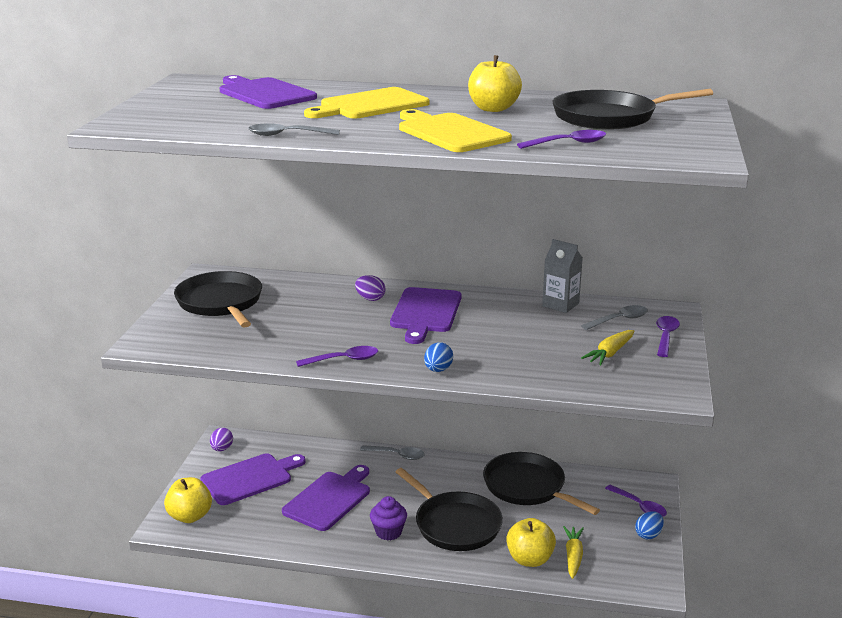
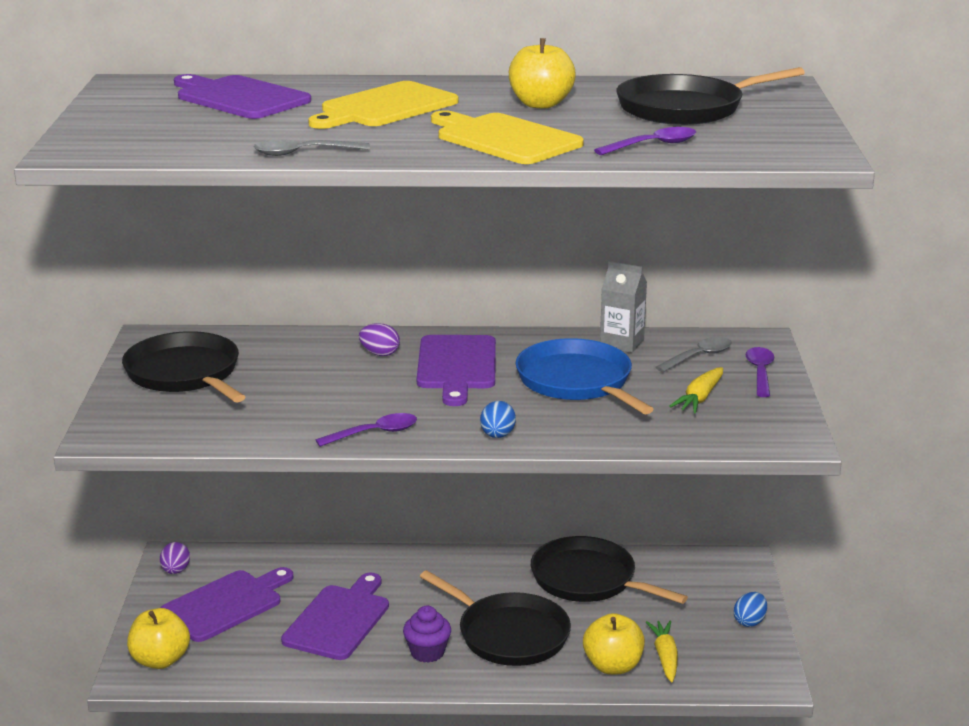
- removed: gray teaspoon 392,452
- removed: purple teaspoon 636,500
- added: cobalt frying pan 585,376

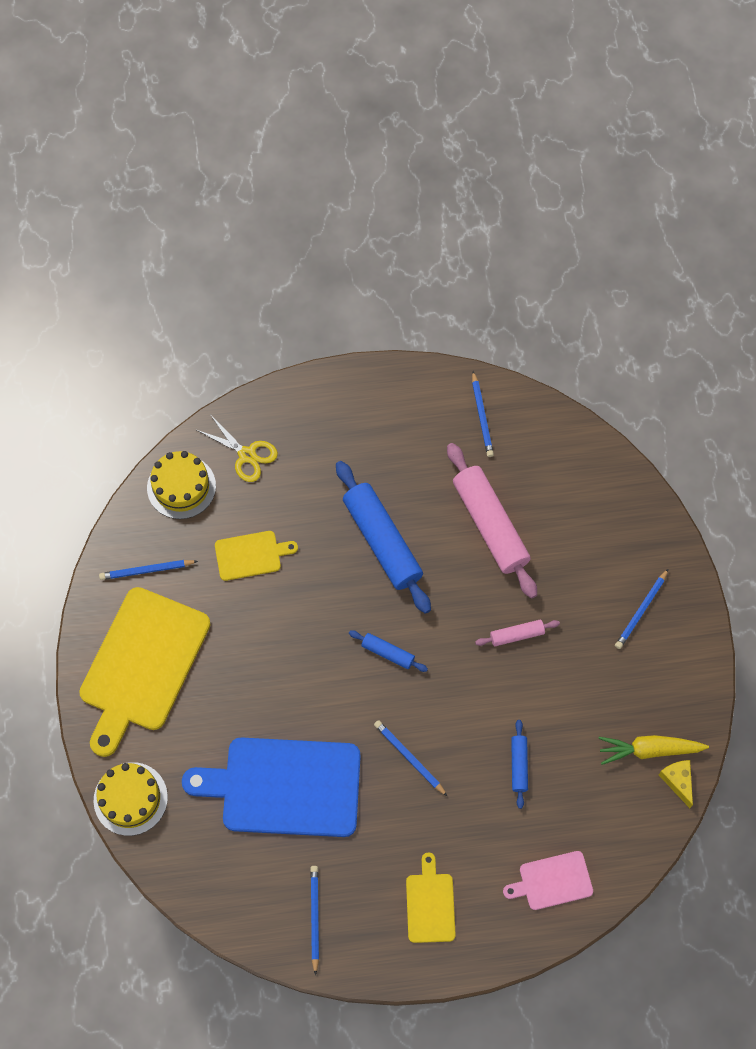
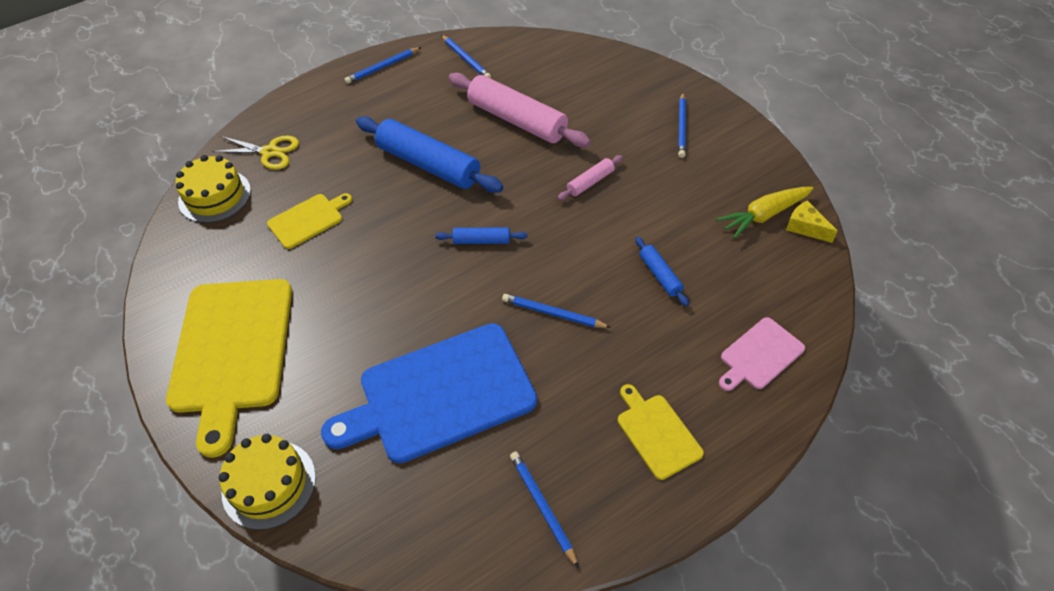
- moved: cobalt wooden pencil 148,570 to 383,65

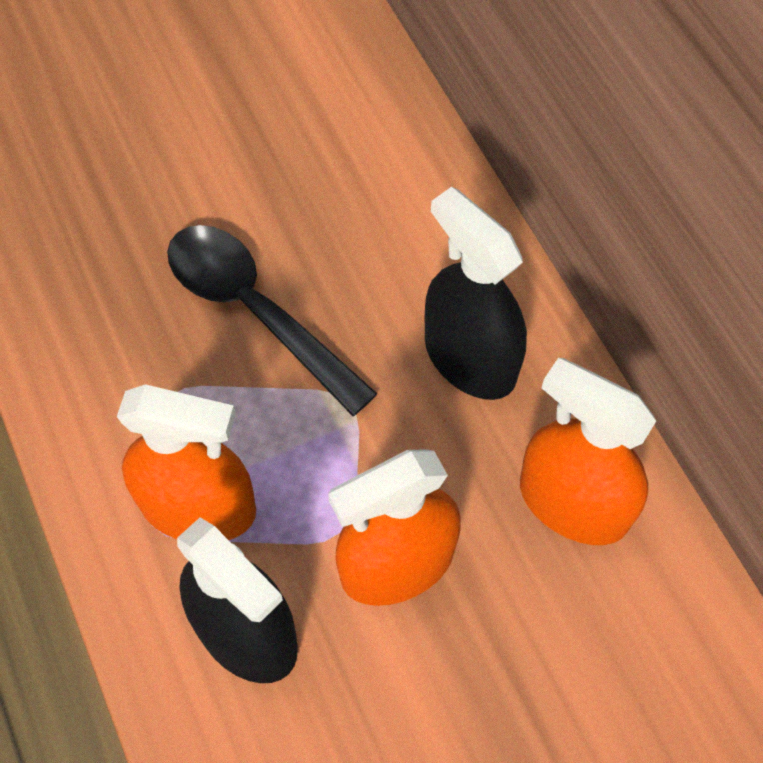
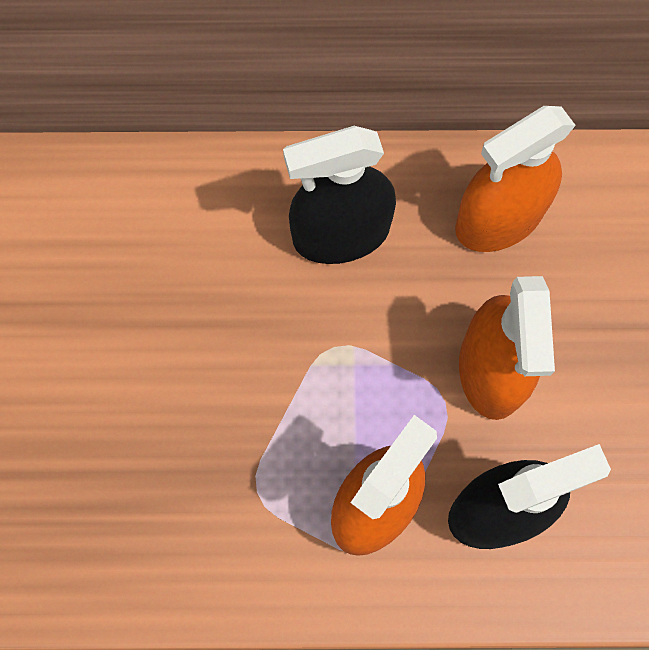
- removed: ebony teaspoon 272,320

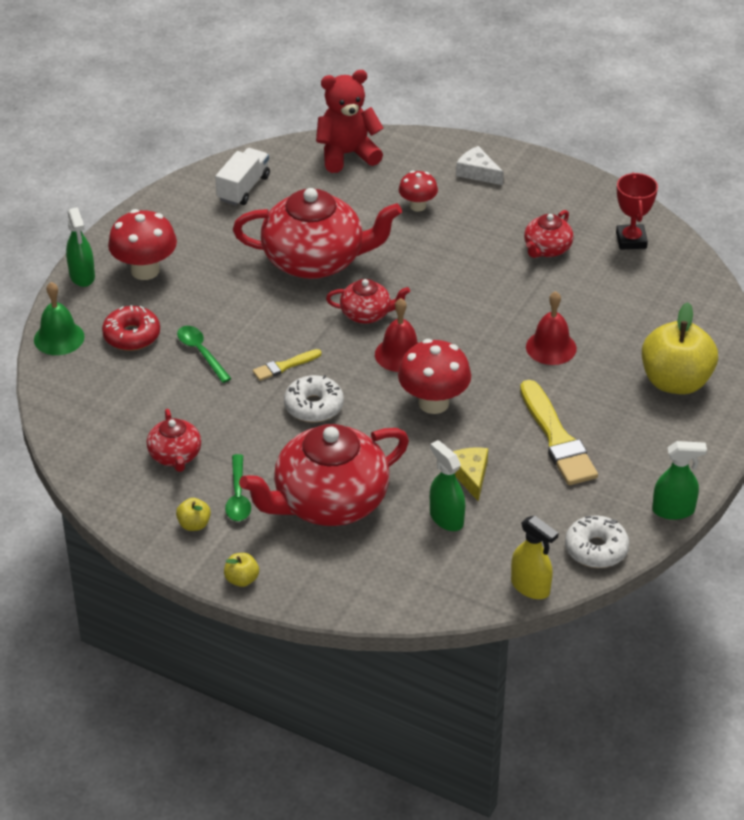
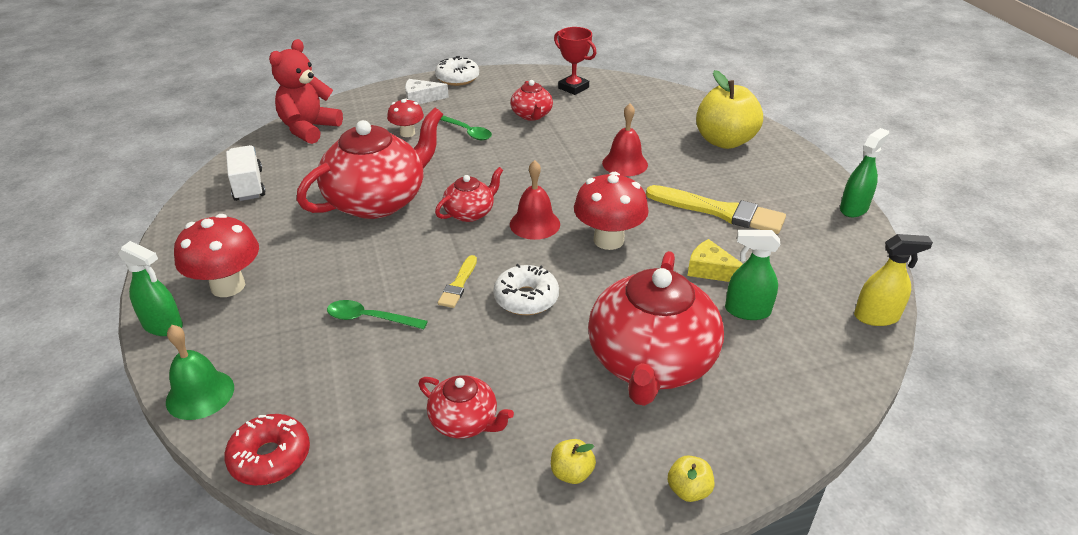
- moved: red donut 131,328 to 267,449
- moved: emerald teaspoon 238,487 to 466,127
- moved: pure white donut 597,541 to 457,71

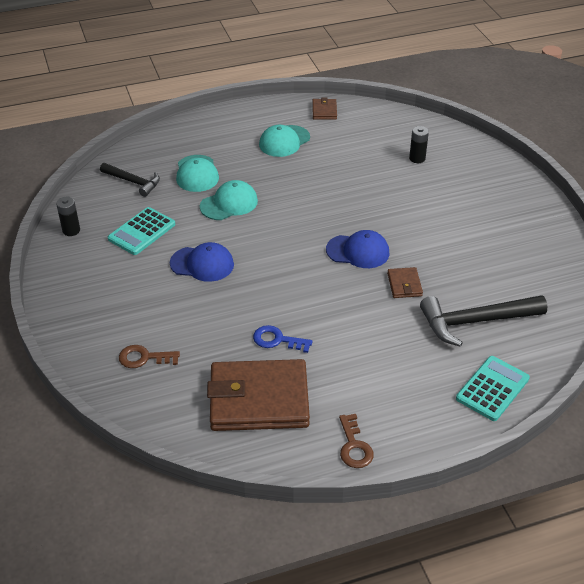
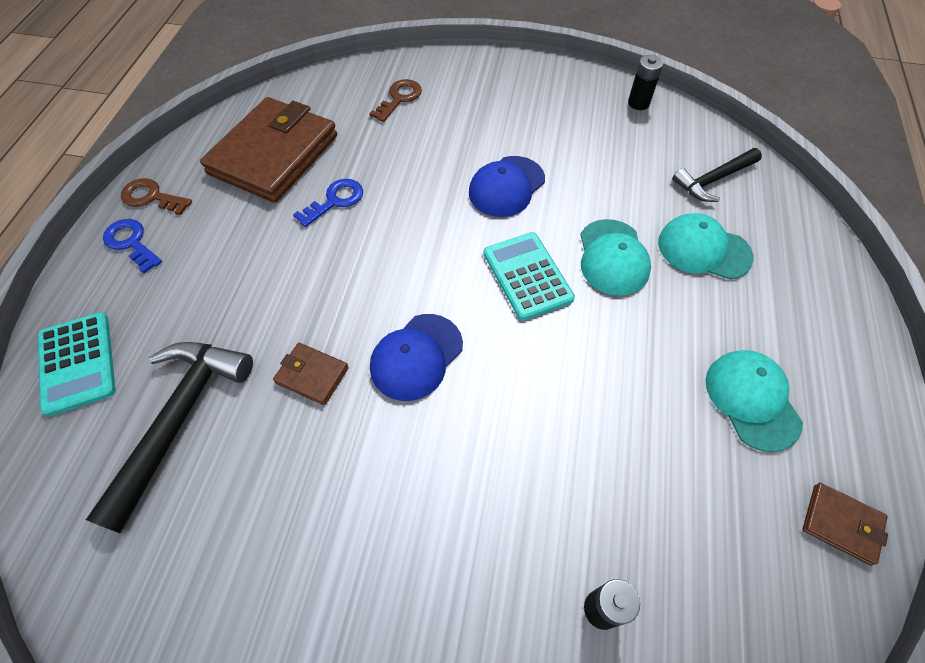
- added: cobalt latchkey 132,246
- moved: turquoise calculator 141,231 to 529,276

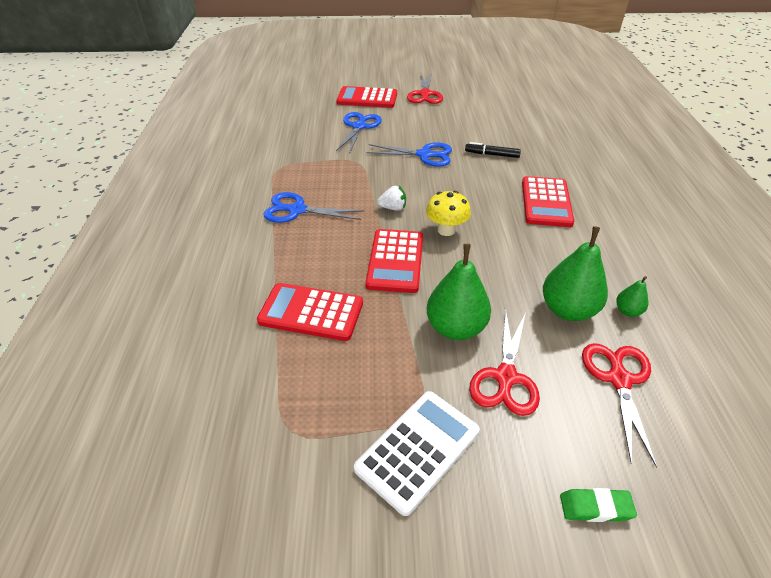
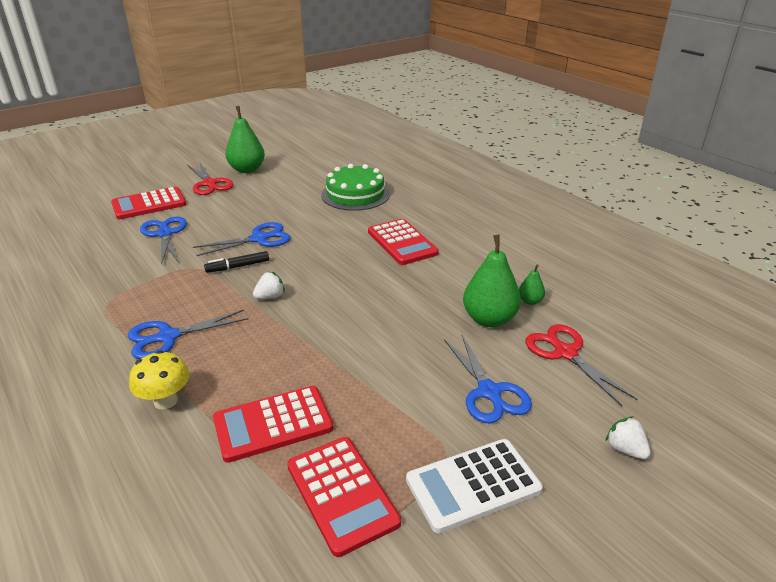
- added: emerald cake 355,187
- moved: red calculator 394,261 to 344,497
- moved: golden mushroom 448,213 to 159,380
- moved: emerald toy pear 459,292 to 245,139
- moved: ebony marker pen 493,150 to 236,262
- replaced: emerald eraser 598,505 to pure white strawberry 628,437
- recoloured: red shears 504,362 to cobalt shears 488,379
- turned: pure white calculator 417,453 = 474,486 120 degrees counterclockwise

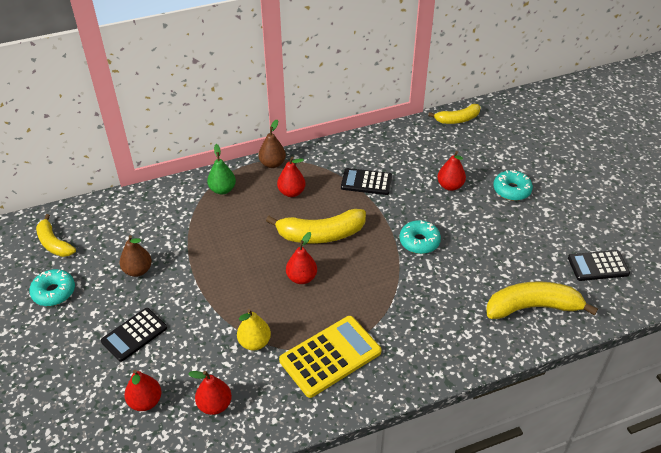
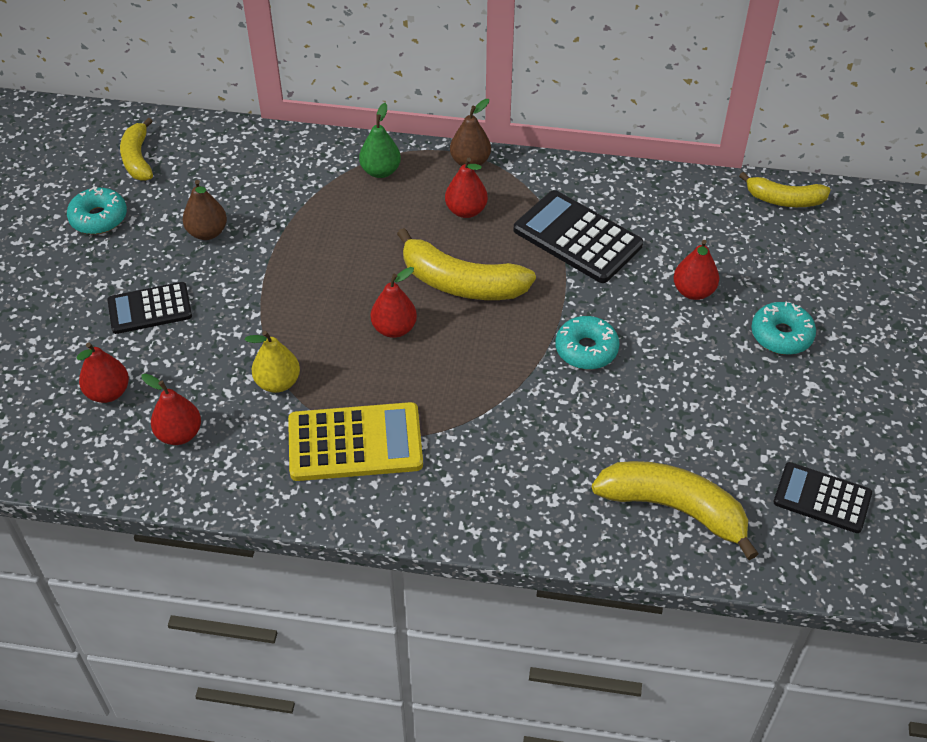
- resized: ebony calculator 366,181 = 578,236 x1.53

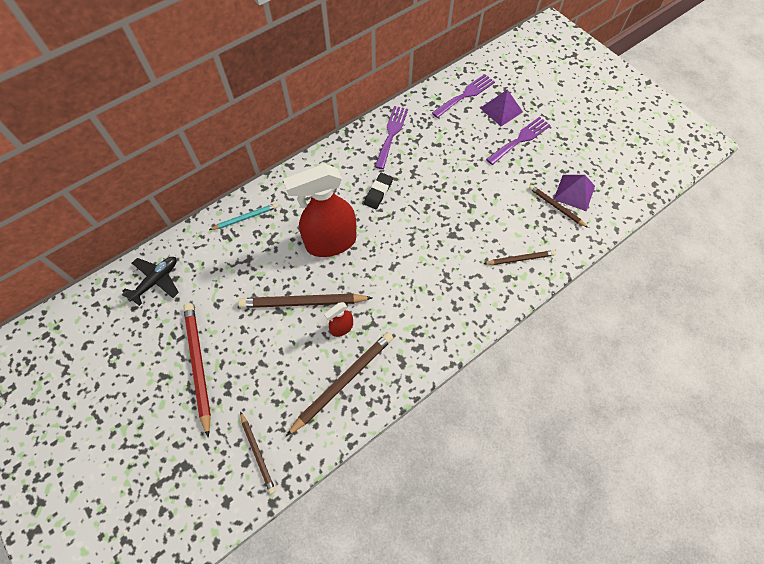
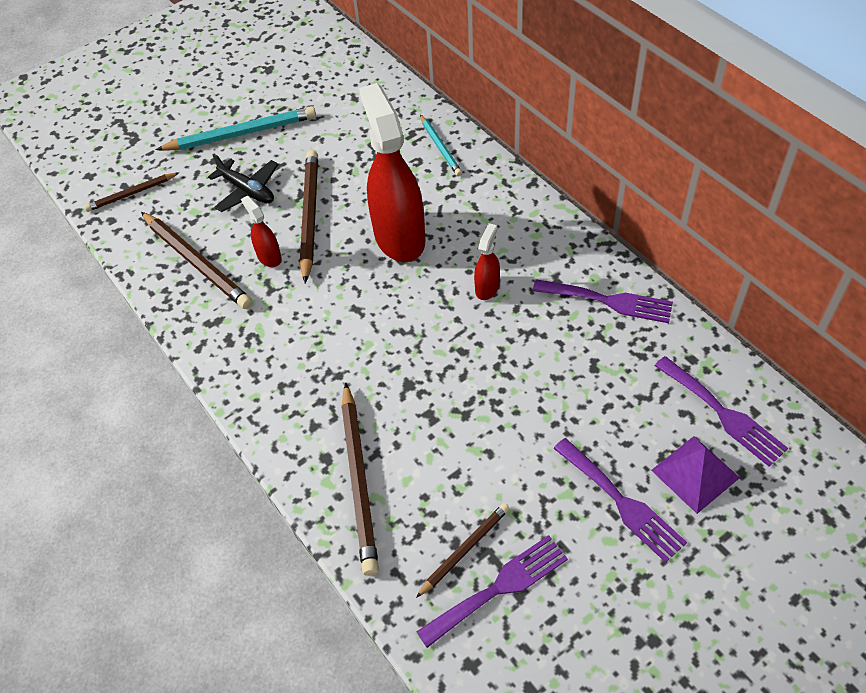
- moved: ebony aeroplane 150,281 to 243,182
- replaced: ebony eraser 378,191 to red sprayer 487,261
- replaced: purple solid pyramid 574,193 to purple table fork 492,591
- recoloured: red wooden pencil 197,370 to turquoise wooden pencil 236,128
- resized: russet wooden pencil 520,257 = 360,479 x1.72

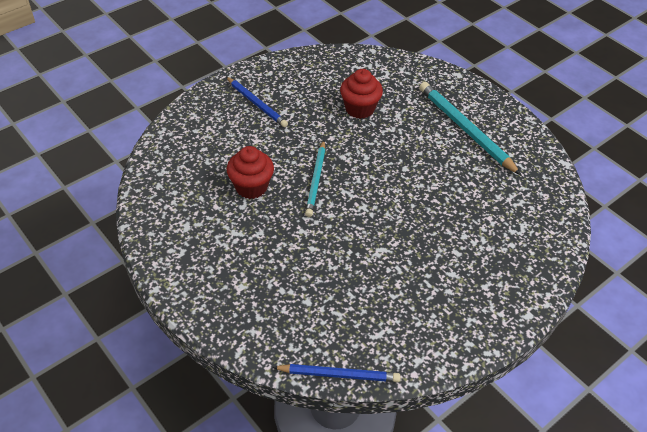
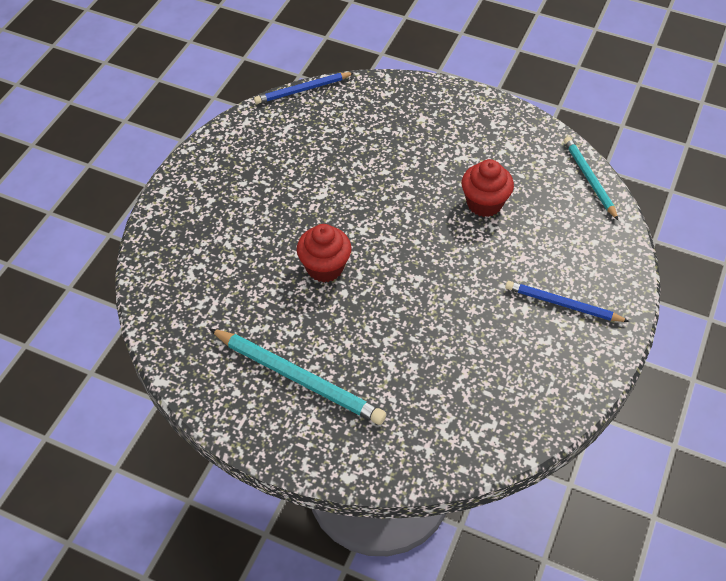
- moved: turquoise wooden pencil 315,178 to 591,179
- moved: red fairy cake 361,94 to 324,253

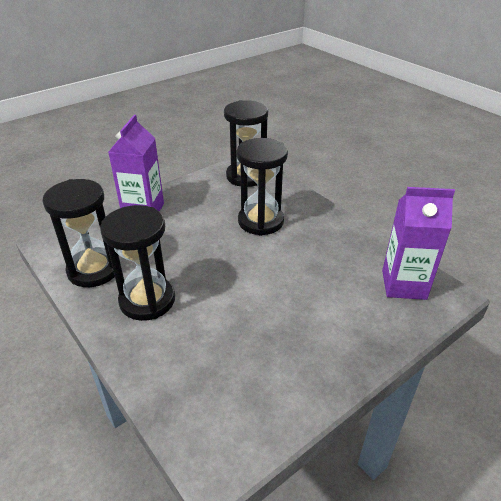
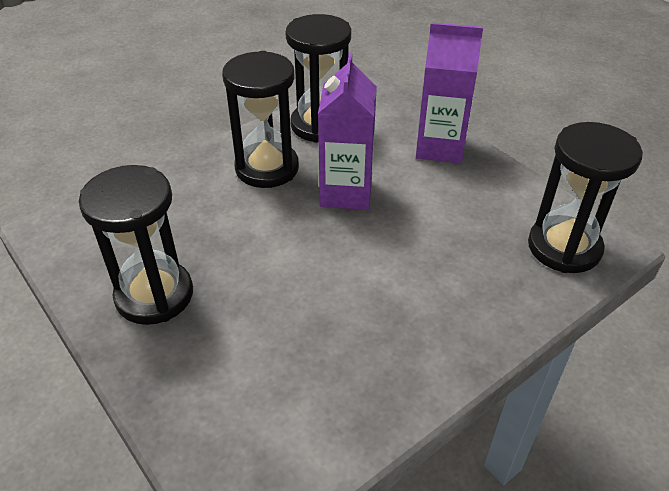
- moved: ebony hourglass 262,187 to 136,245
- moved: purple juice carton 418,243 to 347,131

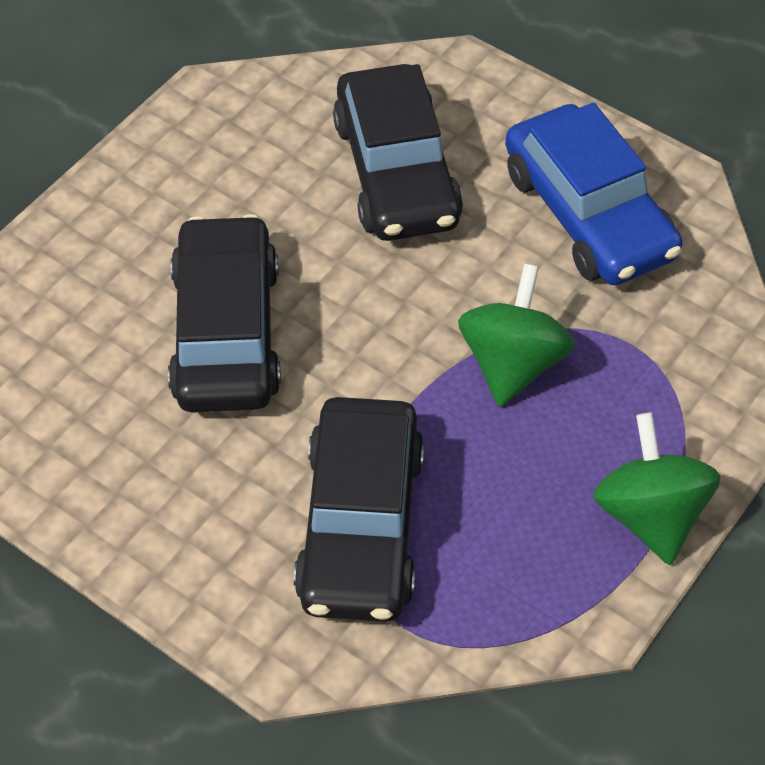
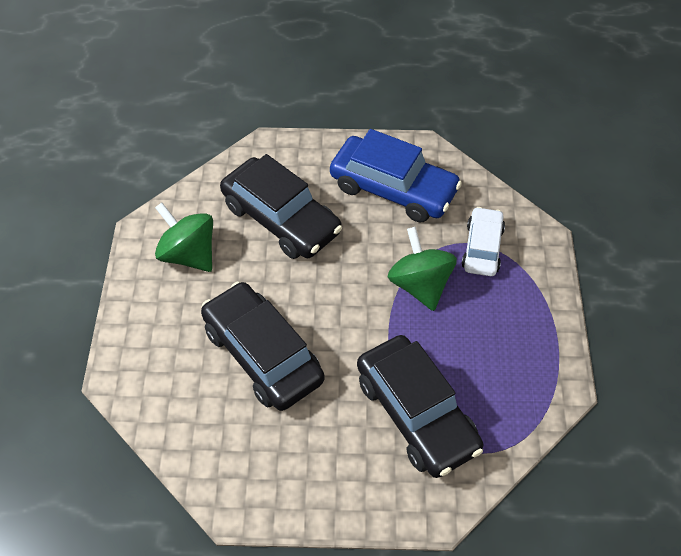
- added: pure white toy car 483,241
- moved: emerald whirligig 656,489 to 184,237

